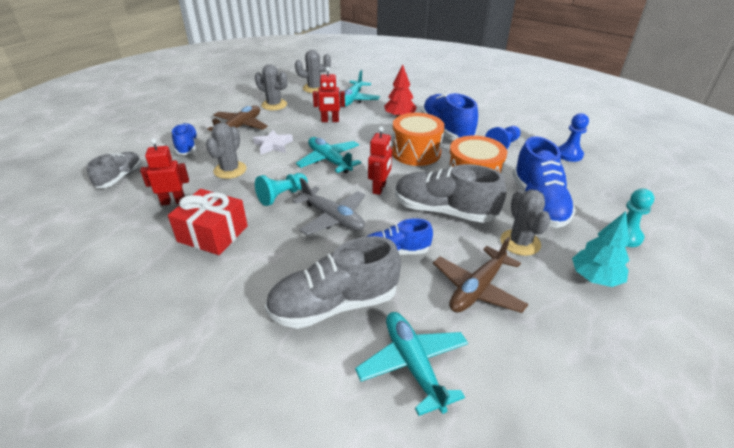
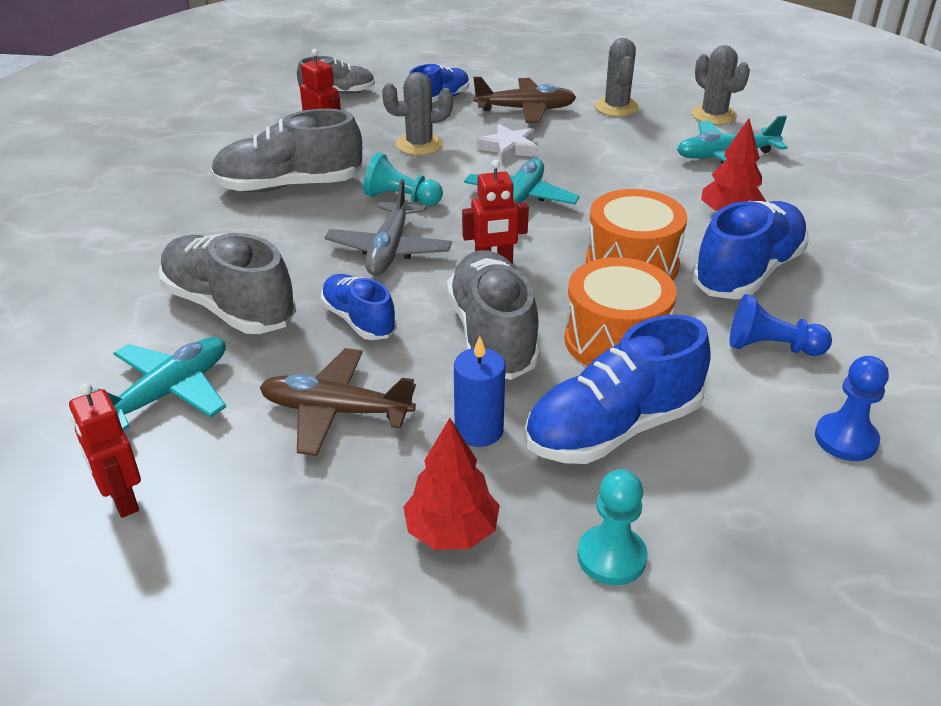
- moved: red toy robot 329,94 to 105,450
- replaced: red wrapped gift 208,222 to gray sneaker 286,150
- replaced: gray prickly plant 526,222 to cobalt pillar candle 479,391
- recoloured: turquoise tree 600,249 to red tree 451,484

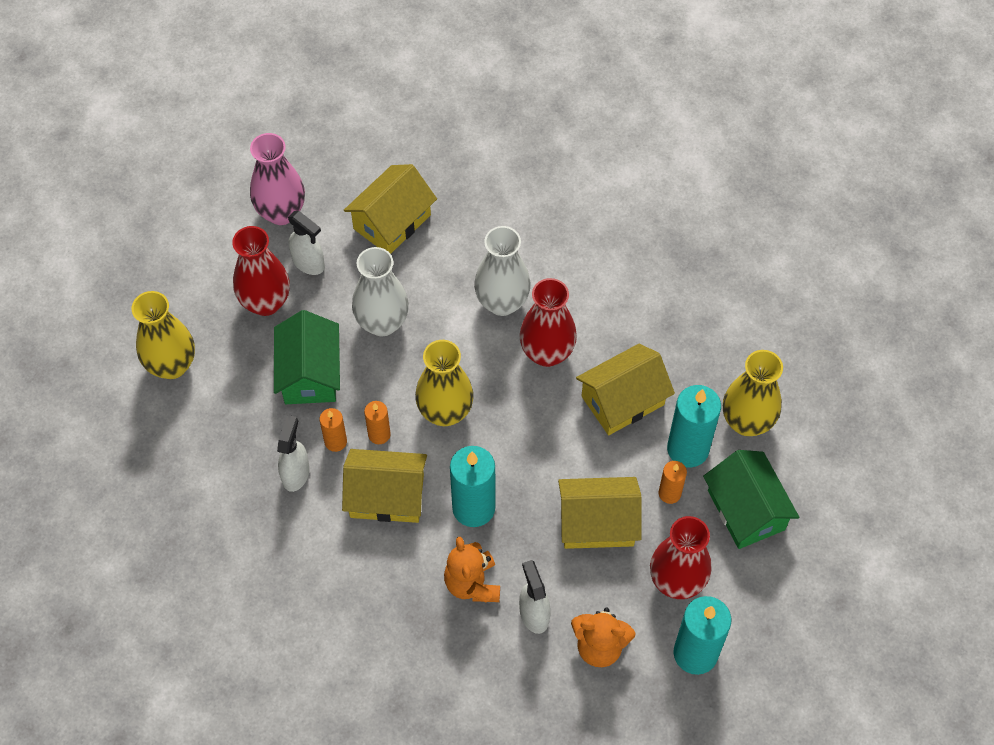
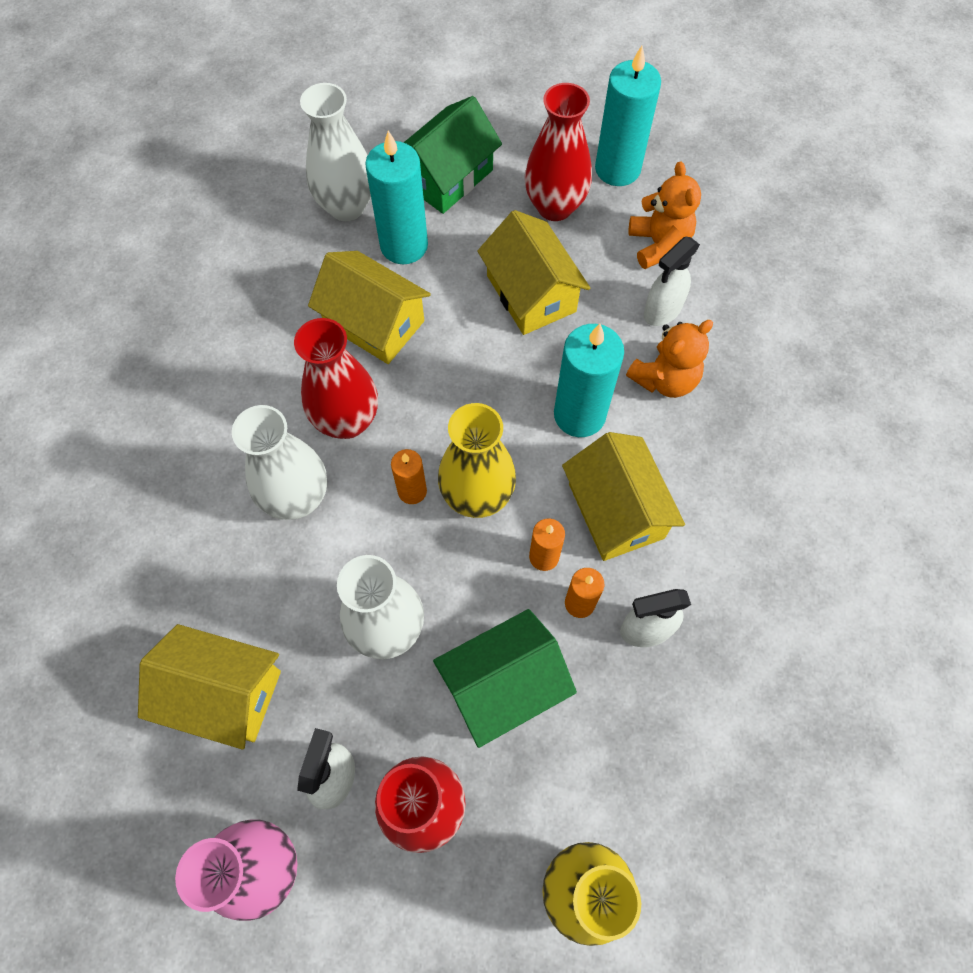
- moved: orange-coloured pillar candle 673,482 to 409,476
- recoloured: golden tall vase 753,393 to pure white tall vase 335,152

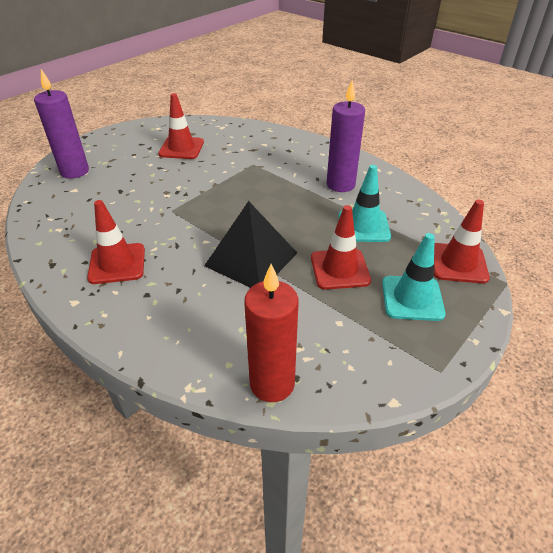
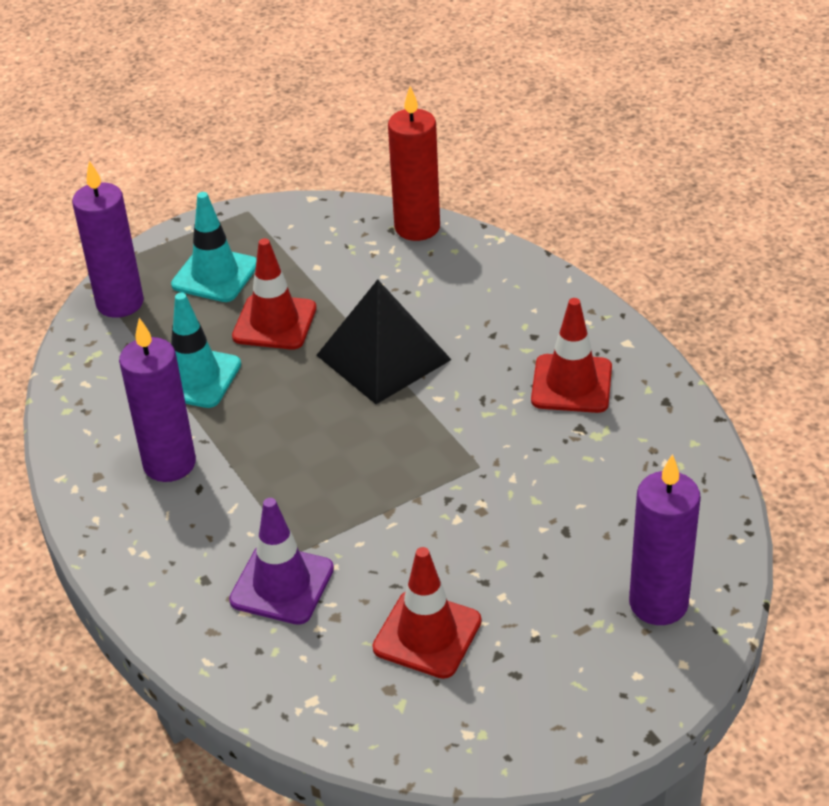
- added: purple road cone 281,561
- replaced: red road cone 462,242 to purple pillar candle 108,239

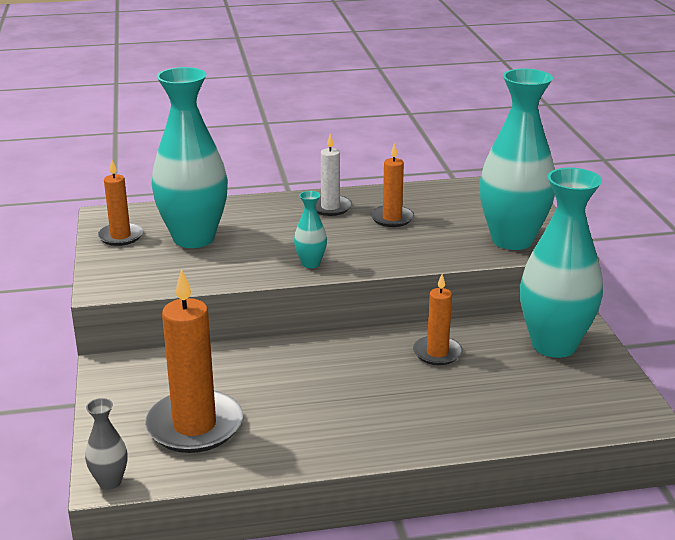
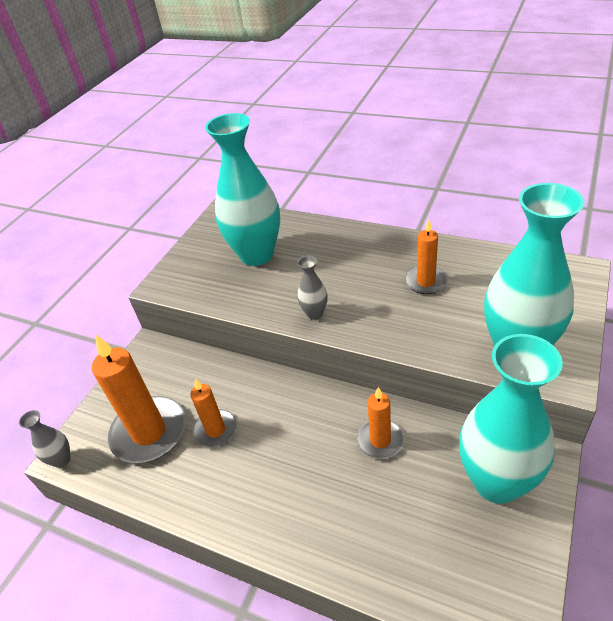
- removed: pure white pillar candle 334,175
- moved: orange-coloured pillar candle 120,203 to 213,413
- recoloured: turquoise tall vase 310,229 to gray tall vase 312,287

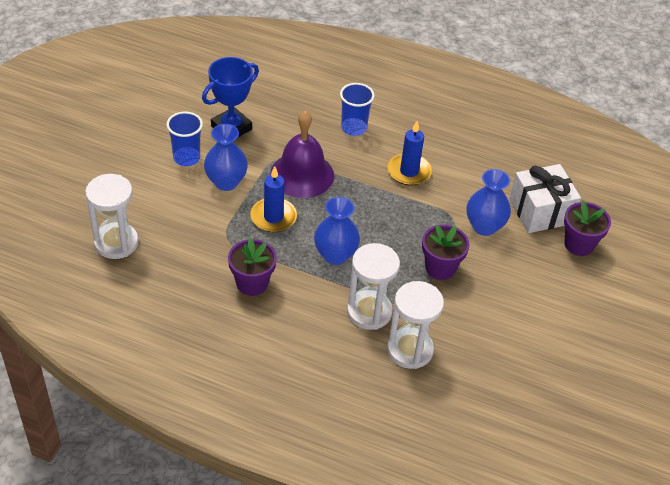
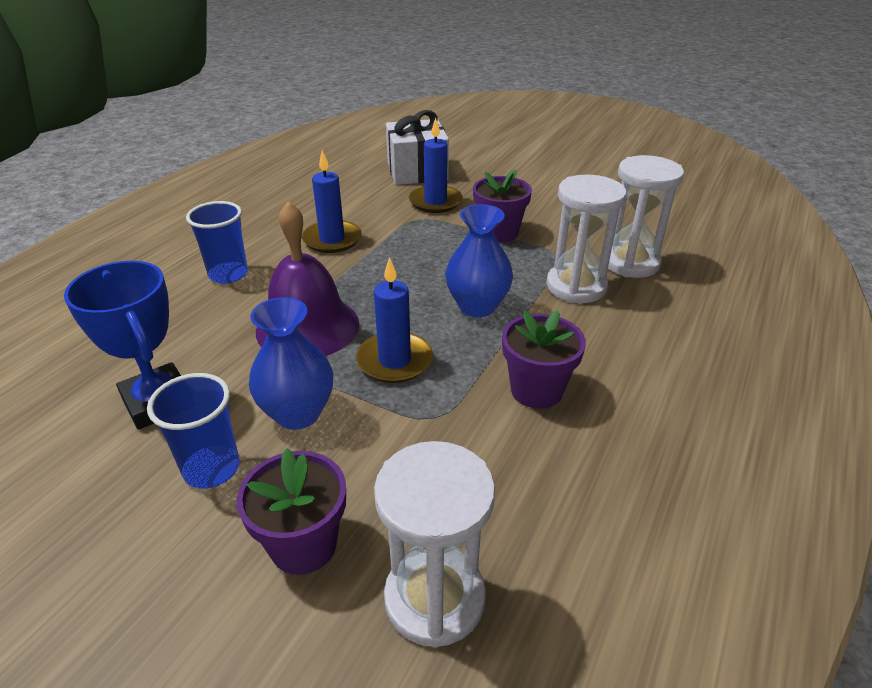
- moved: purple flower pot 587,228 to 291,511
- replaced: cobalt tall vase 488,202 to cobalt pillar candle 436,165

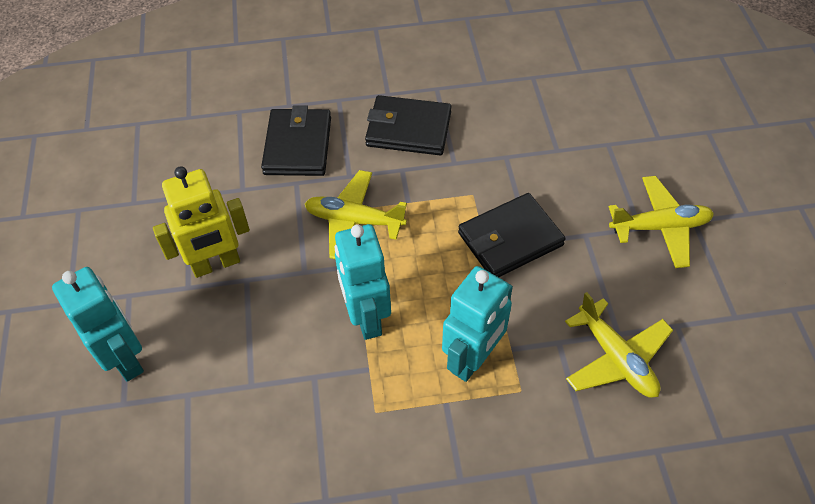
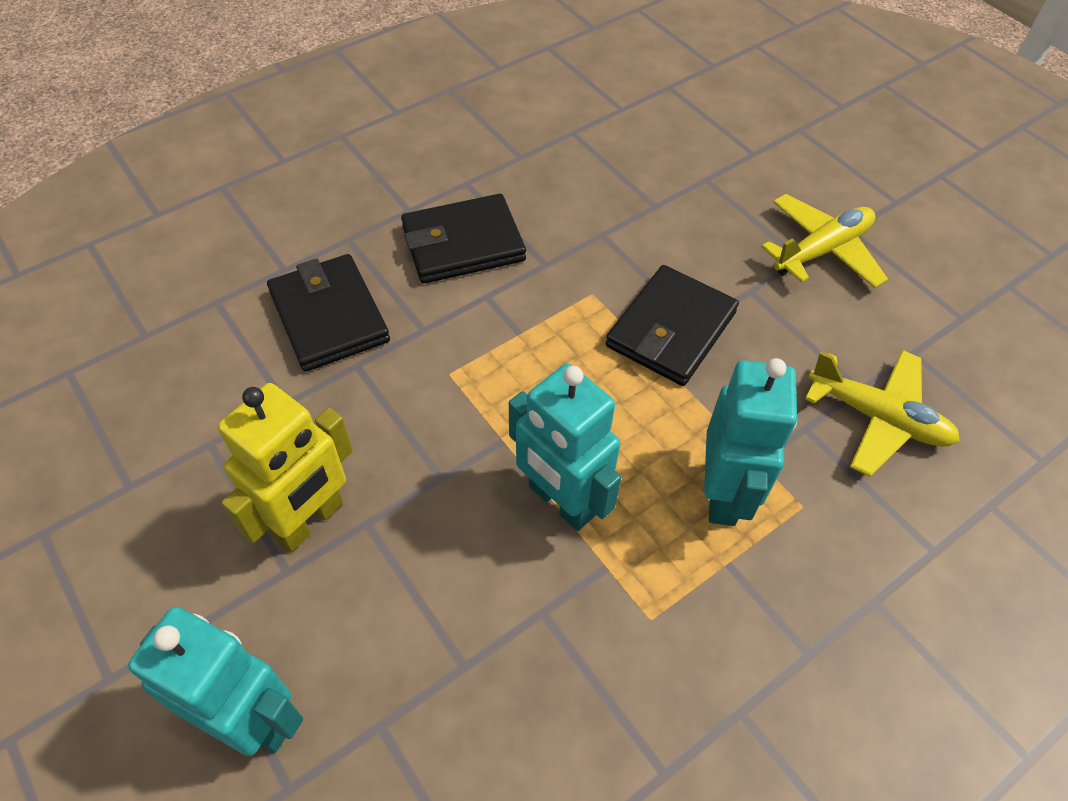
- removed: golden aeroplane 356,214

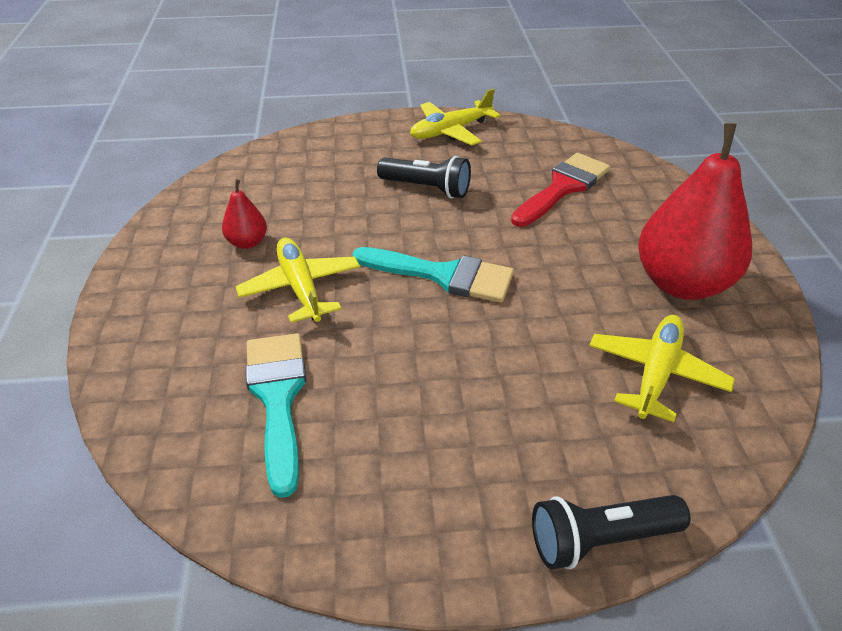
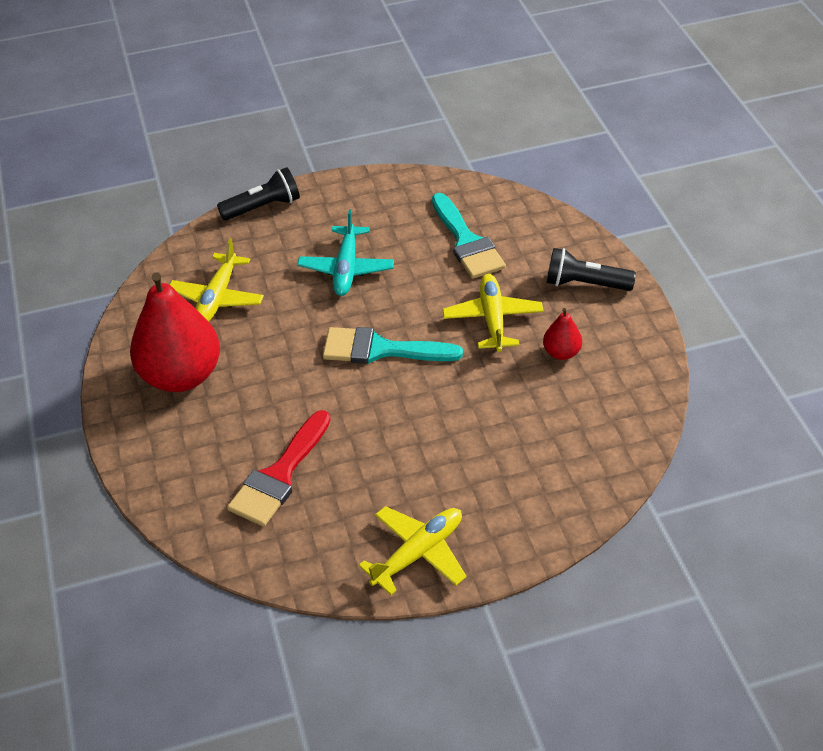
- added: turquoise aeroplane 345,252
- moved: ebony torch 424,177 to 591,269
- turned: golden aeroplane 297,280 = 493,313 150 degrees counterclockwise

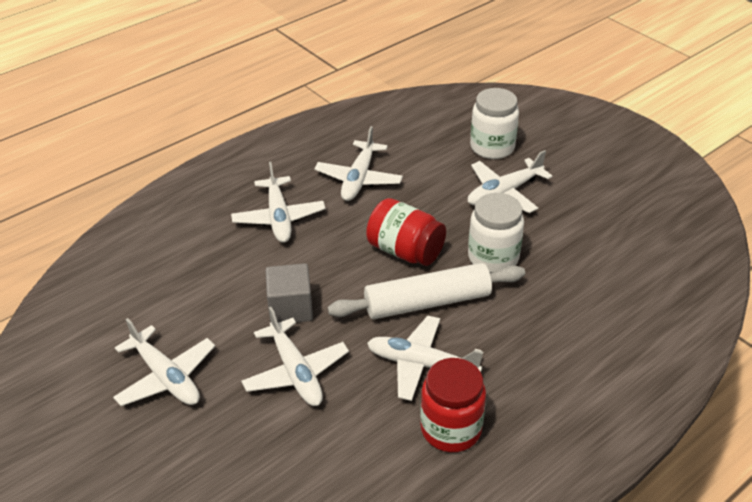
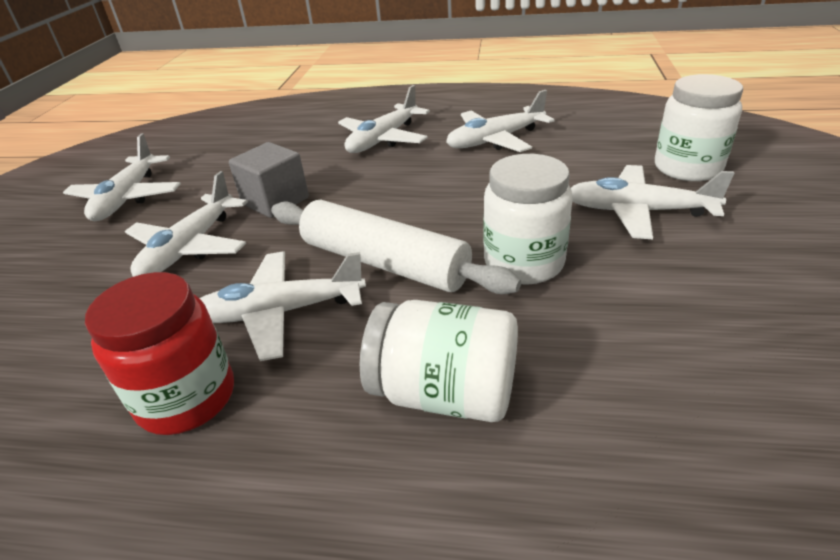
- removed: red jam jar 406,232
- added: pure white jam jar 439,361
- turned: pure white aeroplane 425,358 = 282,306 75 degrees counterclockwise

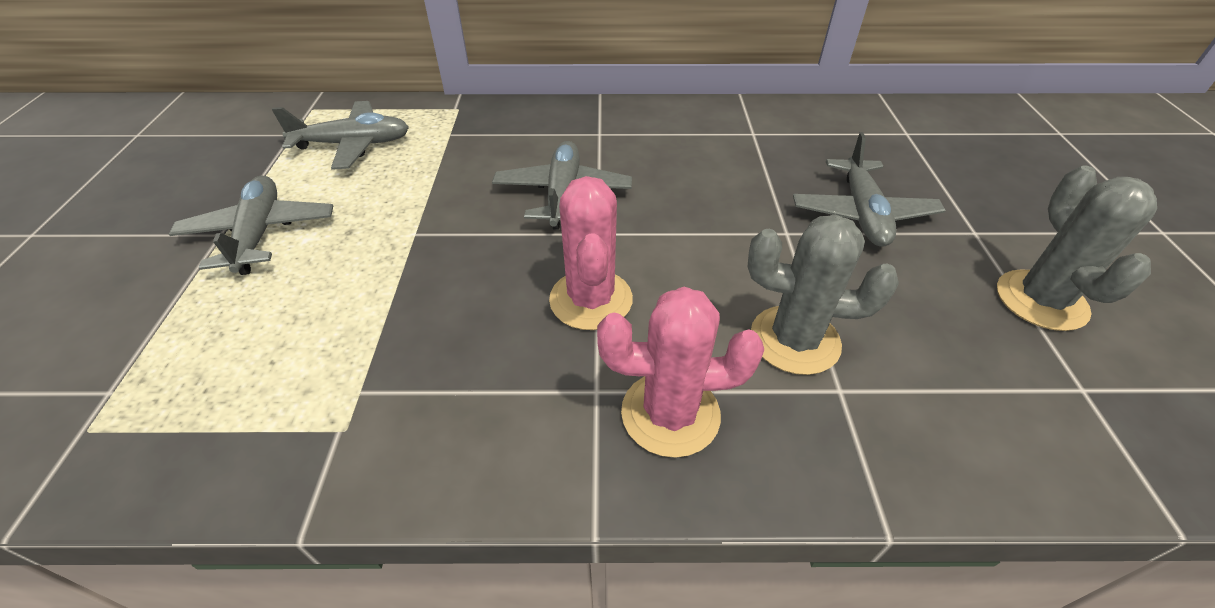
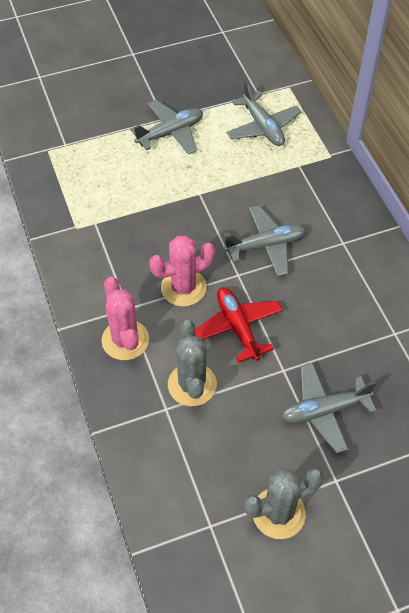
- added: red aeroplane 239,325

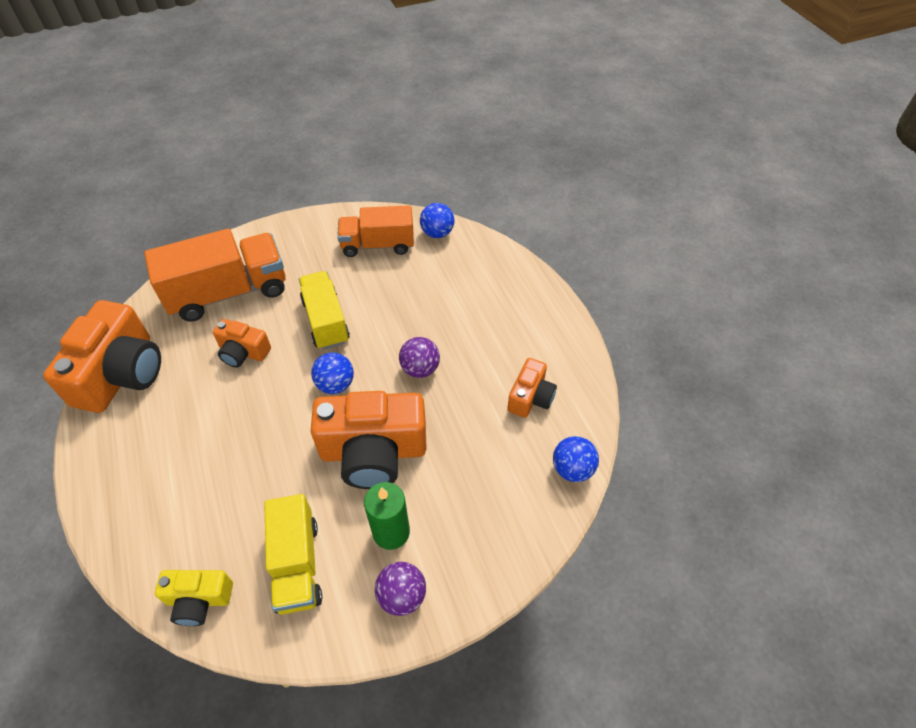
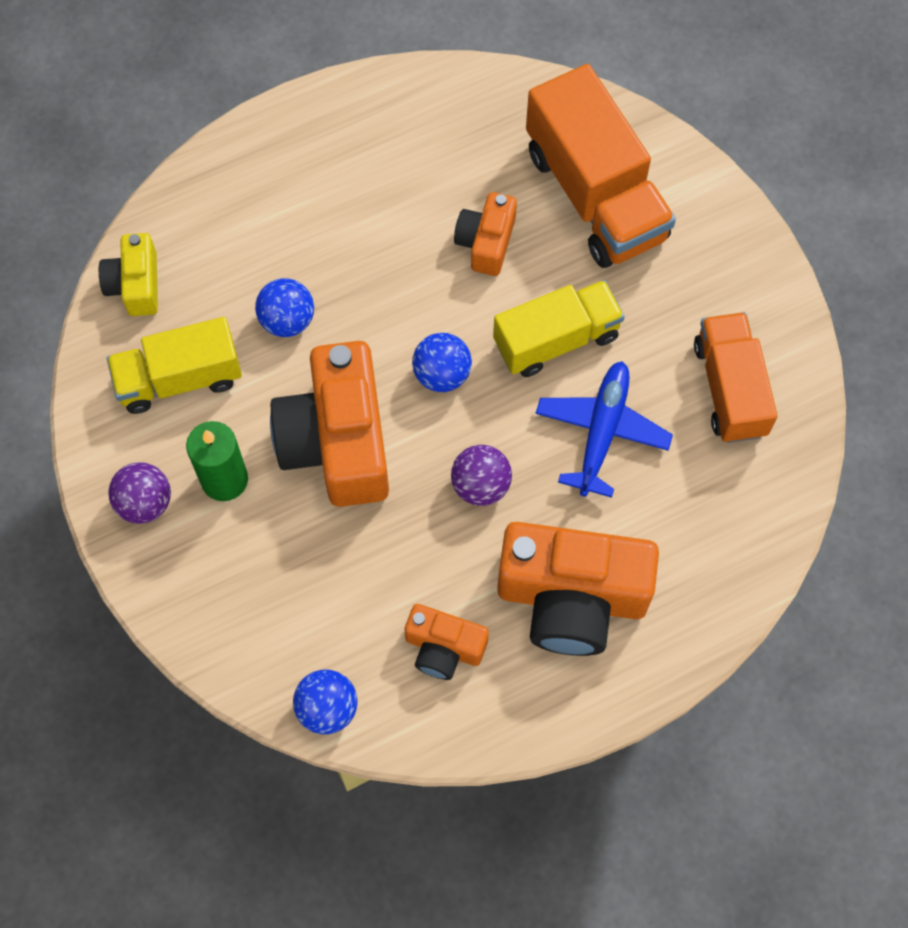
- added: cobalt aeroplane 604,429
- moved: orange-coloured camera 102,356 to 578,589
- moved: cobalt ball 437,220 to 284,307

